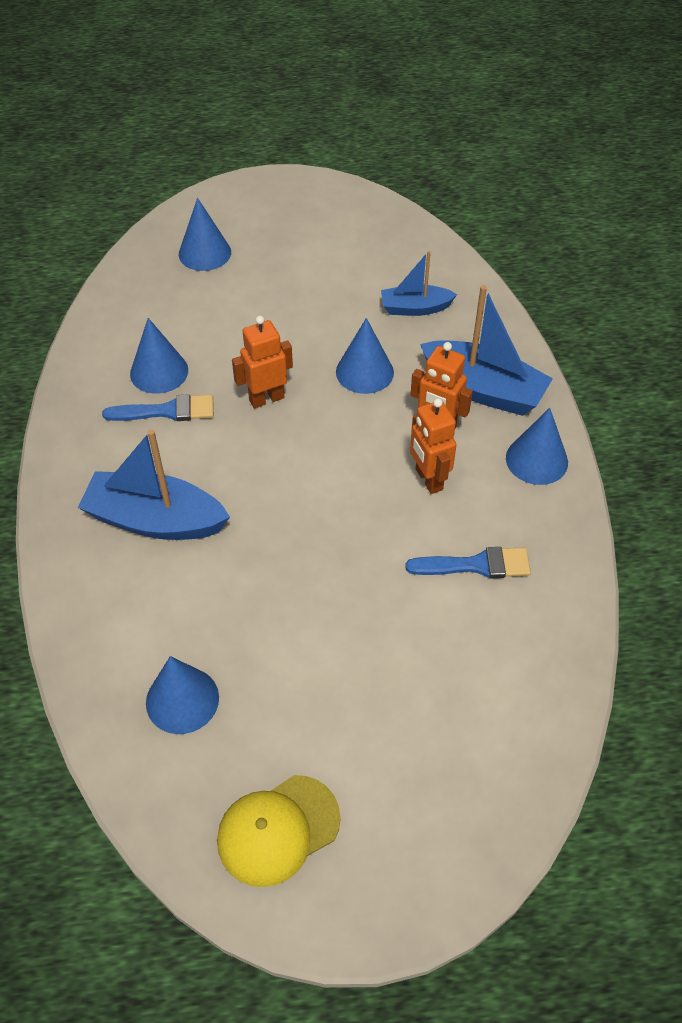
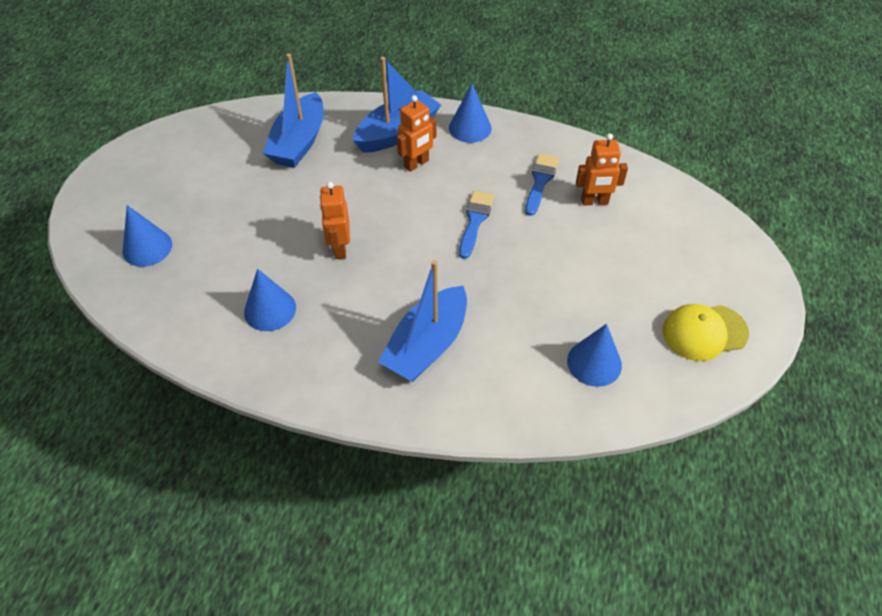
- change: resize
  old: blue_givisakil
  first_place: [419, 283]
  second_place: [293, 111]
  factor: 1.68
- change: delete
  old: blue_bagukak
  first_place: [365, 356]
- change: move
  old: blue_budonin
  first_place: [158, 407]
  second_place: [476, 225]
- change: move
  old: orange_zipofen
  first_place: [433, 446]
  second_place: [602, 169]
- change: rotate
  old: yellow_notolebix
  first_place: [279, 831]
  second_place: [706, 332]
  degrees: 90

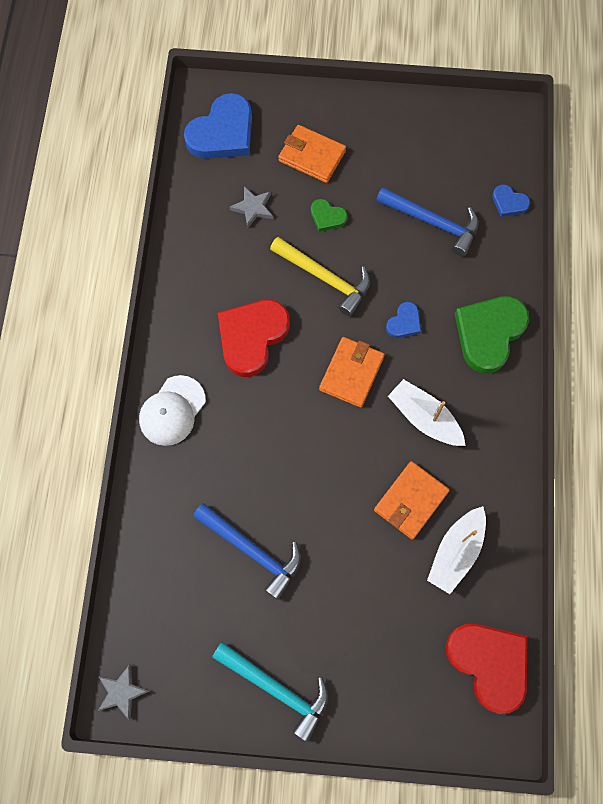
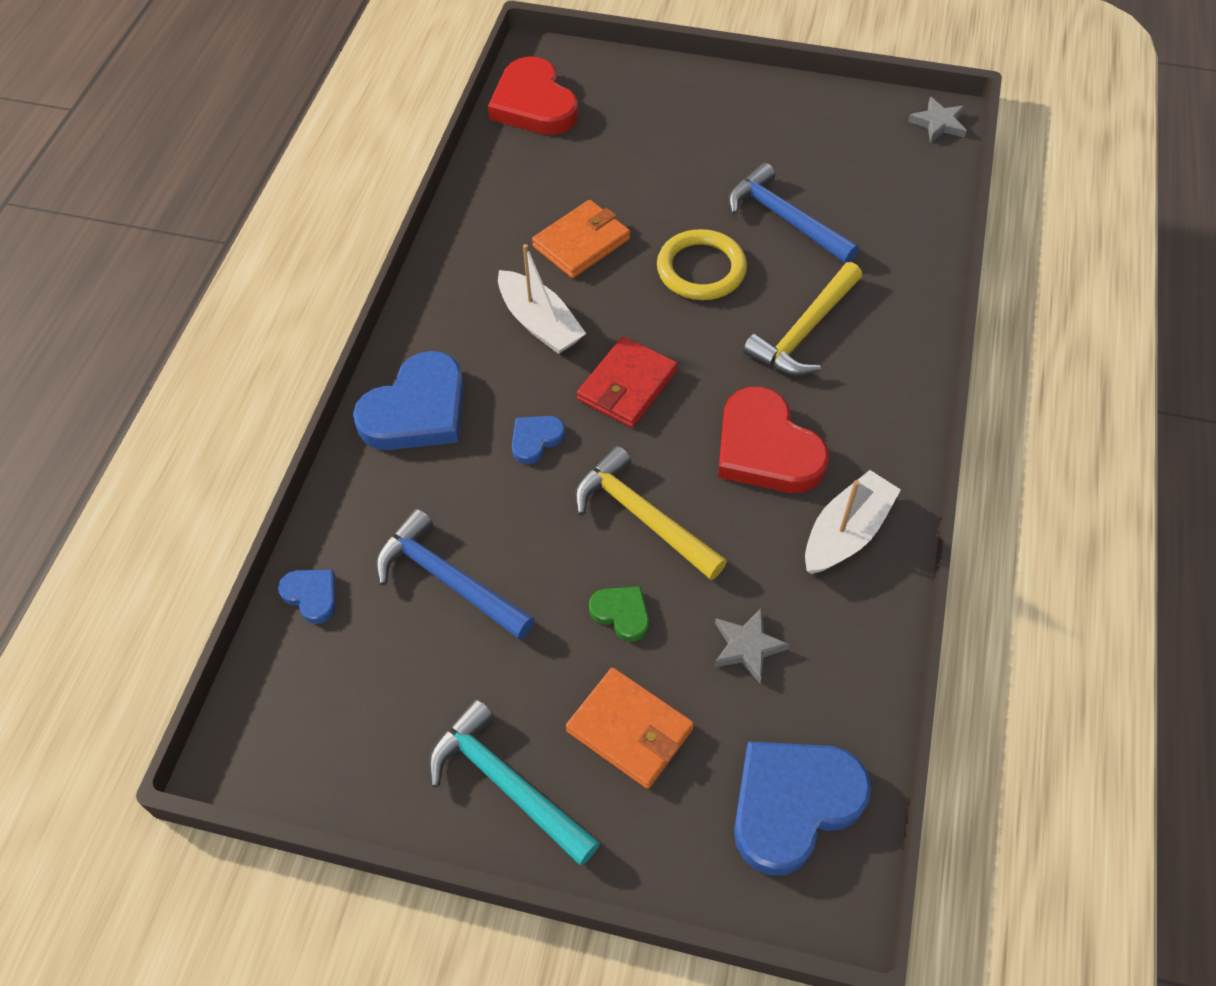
- change: recolor
  old: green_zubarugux
  new: blue_zubarugux
  first_place: [492, 334]
  second_place: [408, 400]
- change: rotate
  old: red_zubarugux
  first_place: [254, 338]
  second_place: [773, 440]
  degrees: 105
- change: recolor
  old: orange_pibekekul
  new: red_pibekekul
  first_place: [352, 372]
  second_place: [627, 382]
- change: delete
  old: white_notolebix
  first_place: [172, 410]
- change: move
  old: white_givisakil
  first_place: [456, 550]
  second_place: [853, 522]
- change: move
  old: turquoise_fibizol
  first_place: [270, 692]
  second_place: [514, 782]
- change: insert
  new: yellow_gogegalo
  second_place: [702, 264]
- change: insert
  new: yellow_fibizol
  second_place: [802, 319]

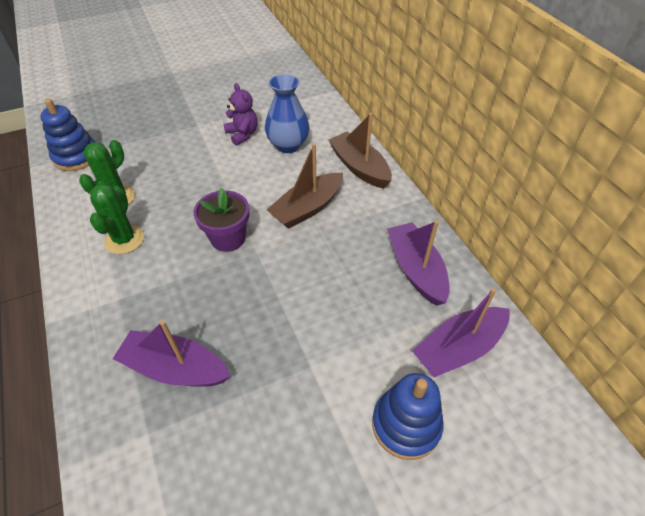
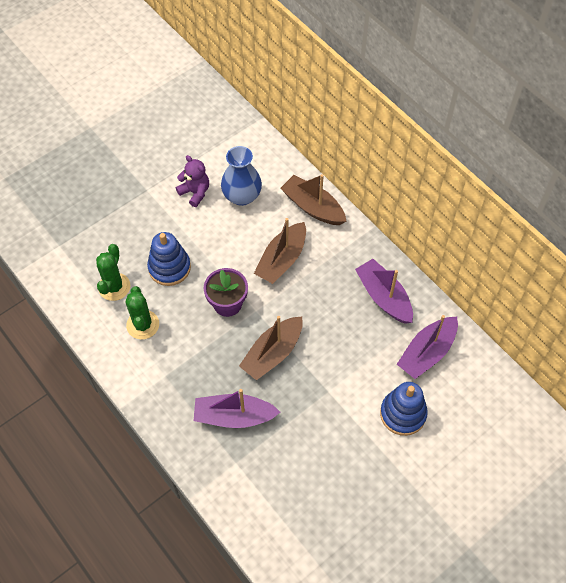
- change: move
  old: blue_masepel
  first_place: [67, 135]
  second_place: [169, 259]
- change: insert
  new: brown_givisakil
  second_place: [271, 348]

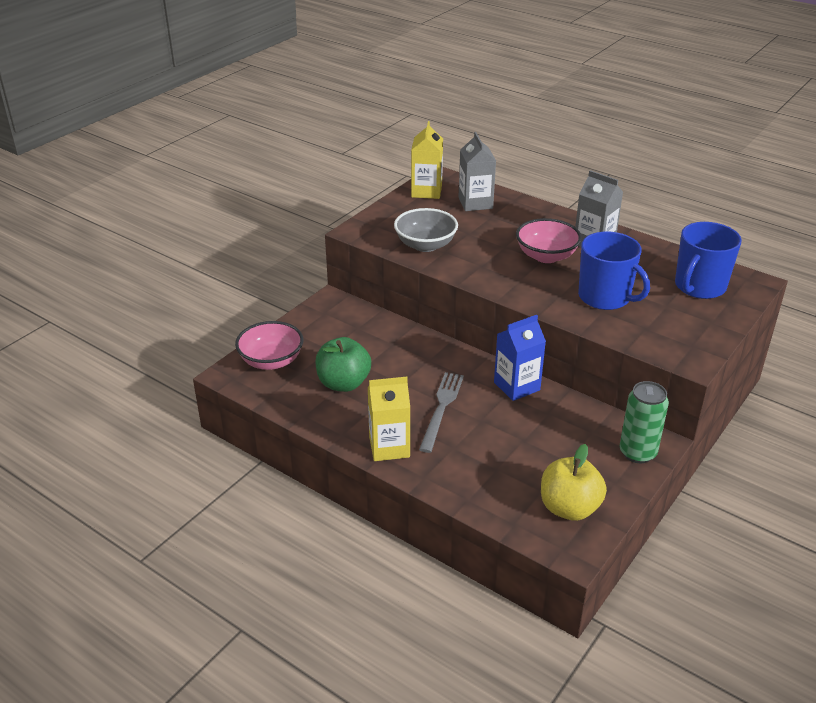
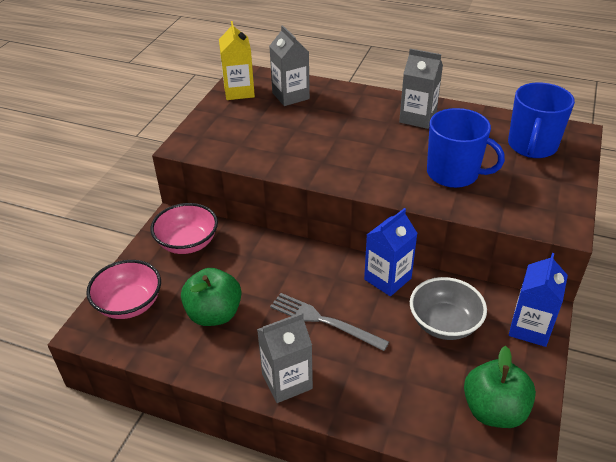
- change: move
  old: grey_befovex
  first_place: [426, 230]
  second_place: [448, 308]
- change: move
  old: pink_befovex
  first_place: [549, 240]
  second_place: [184, 228]
- change: rotate
  old: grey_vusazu
  first_place: [441, 412]
  second_place: [329, 322]
  degrees: -60
- change: recolor
  old: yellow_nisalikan
  new: grey_nisalikan
  first_place: [389, 419]
  second_place: [285, 358]
- change: replace
  old: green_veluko
  new: blue_nisalikan
  first_place: [644, 422]
  second_place: [538, 300]
- change: recolor
  old: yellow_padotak
  new: green_padotak
  first_place: [574, 482]
  second_place: [500, 387]

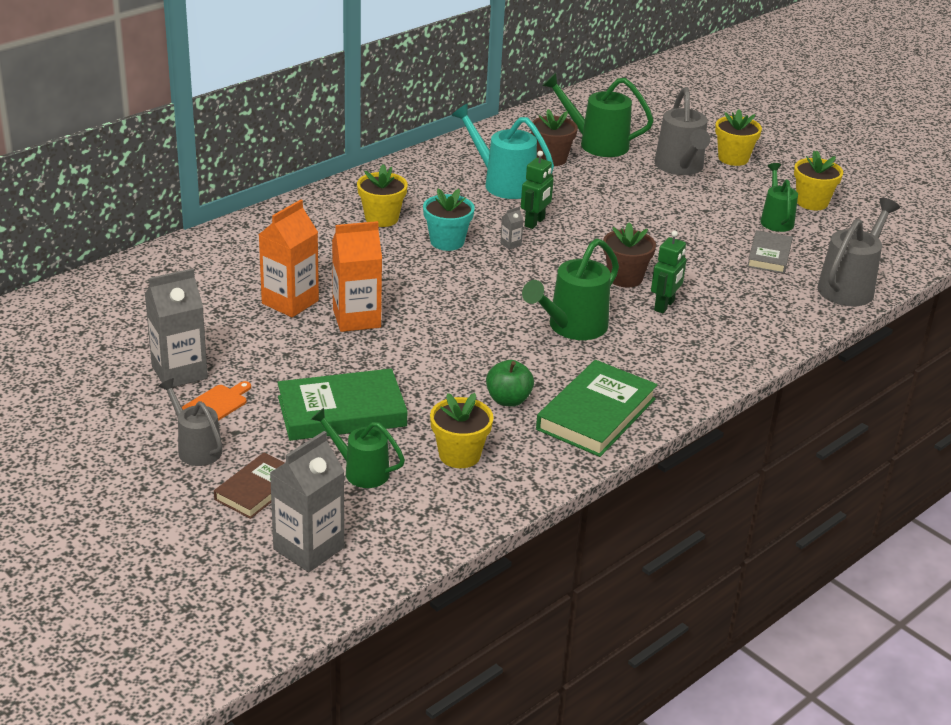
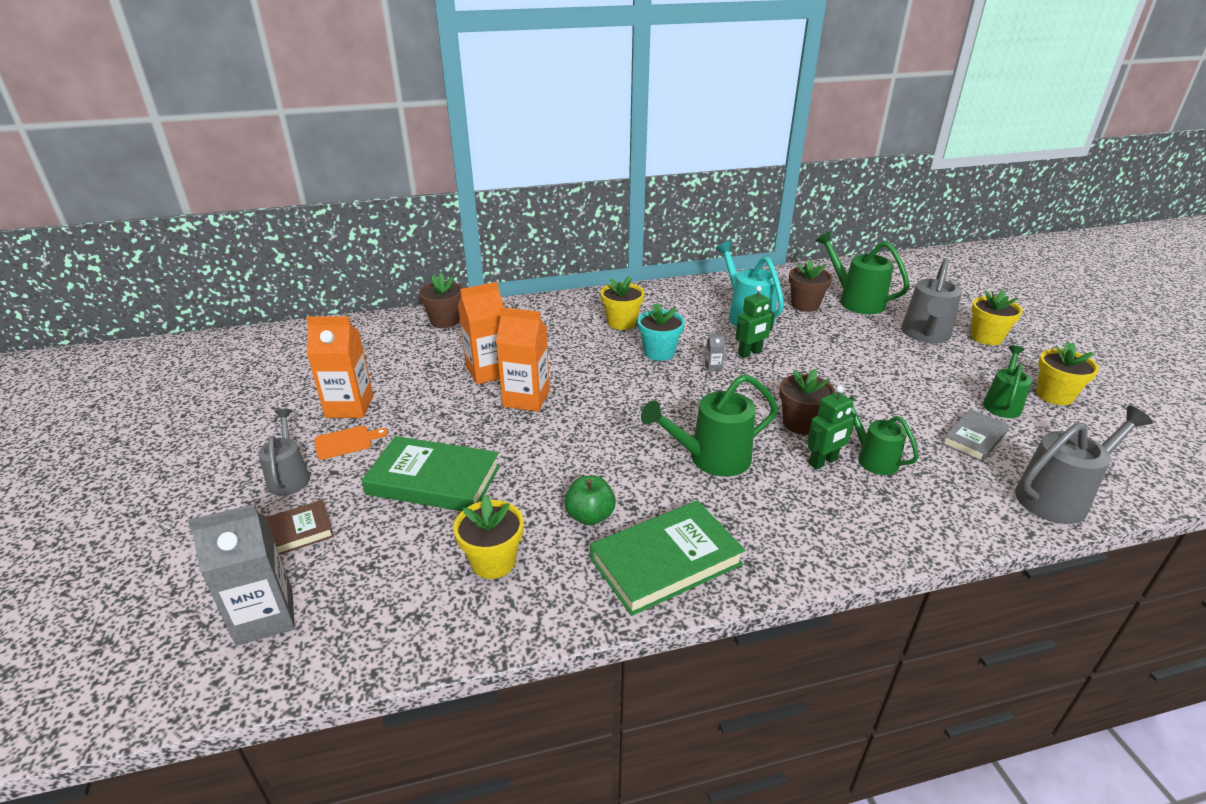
- change: recolor
  old: grey_nisalikan
  new: orange_nisalikan
  first_place: [176, 328]
  second_place: [339, 367]
- change: move
  old: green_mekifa
  first_place: [358, 448]
  second_place: [884, 435]
- change: insert
  new: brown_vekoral
  second_place: [440, 300]

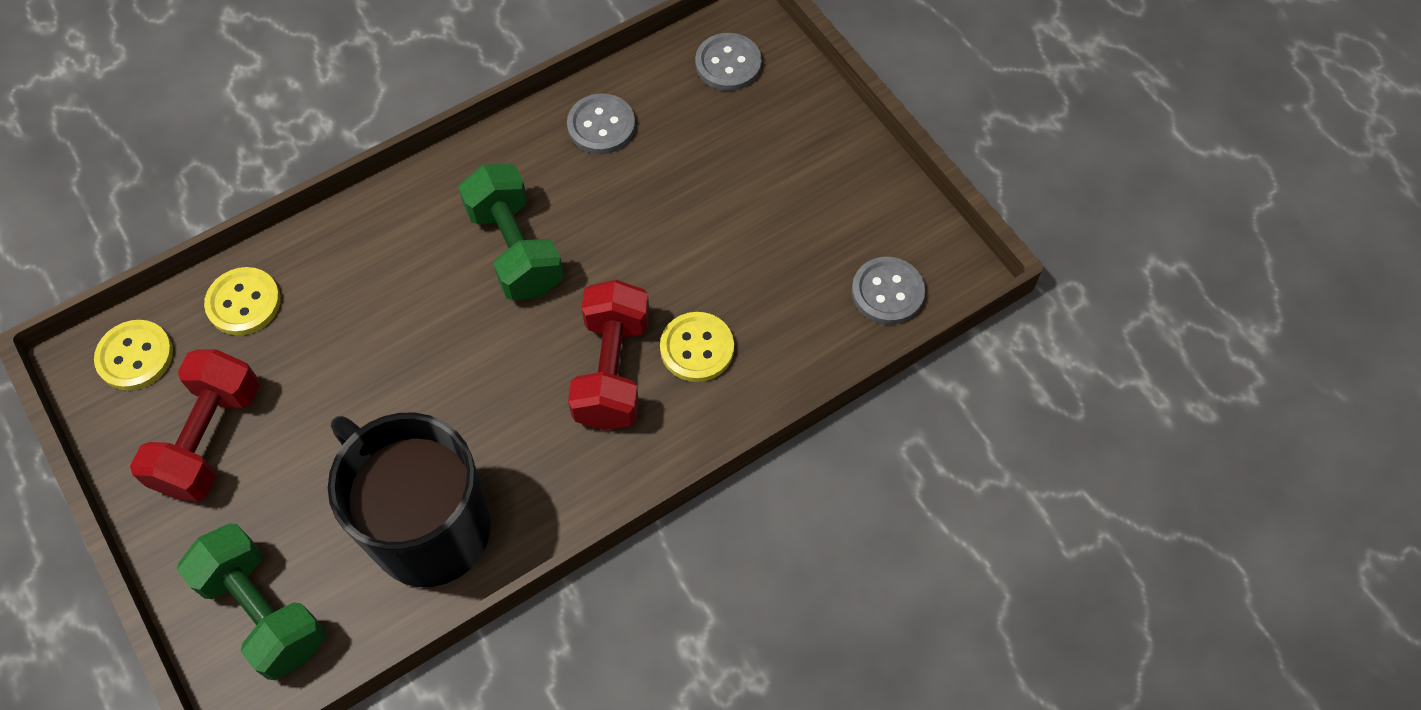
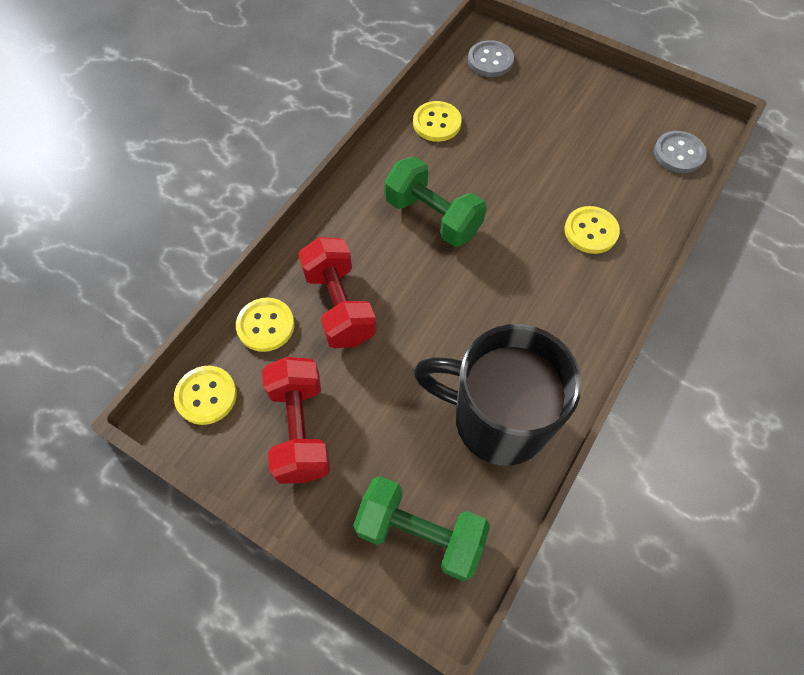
- change: recolor
  old: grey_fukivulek
  new: yellow_fukivulek
  first_place: [601, 124]
  second_place: [437, 121]
- change: move
  old: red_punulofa
  first_place: [608, 355]
  second_place: [337, 292]

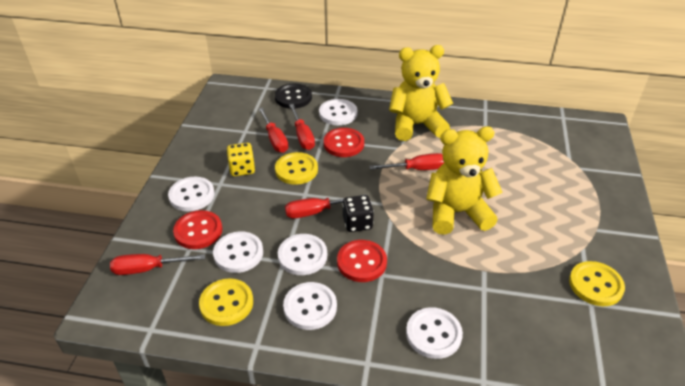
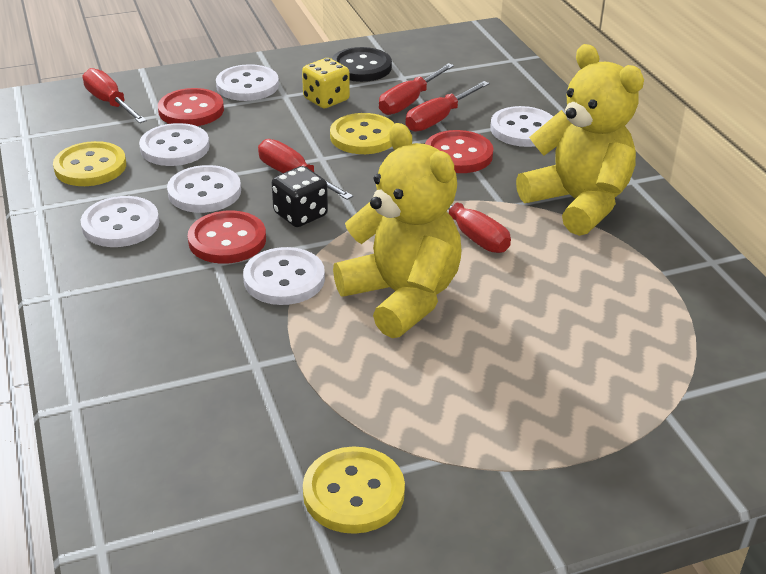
- change: move
  old: black_fukivulek
  first_place: [293, 96]
  second_place: [362, 64]
- change: move
  old: white_fukivulek
  first_place: [434, 333]
  second_place: [284, 276]

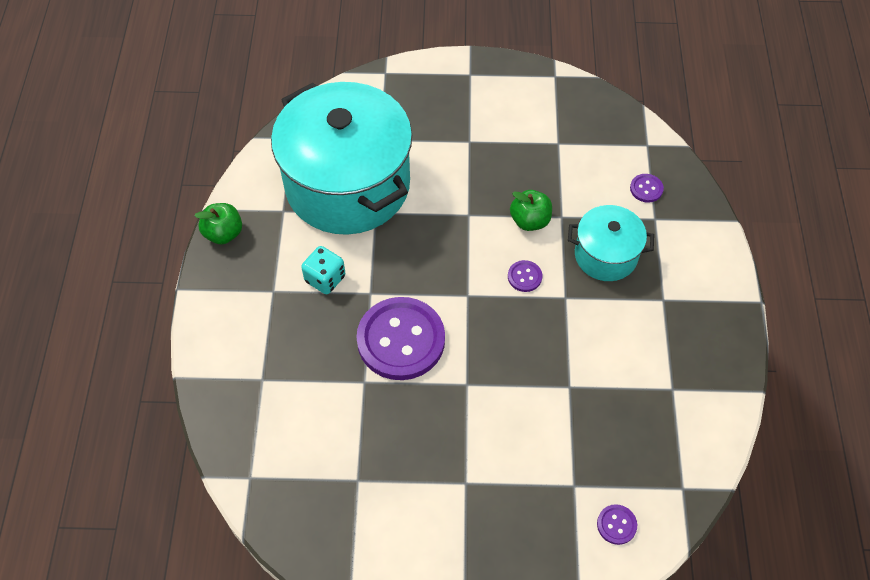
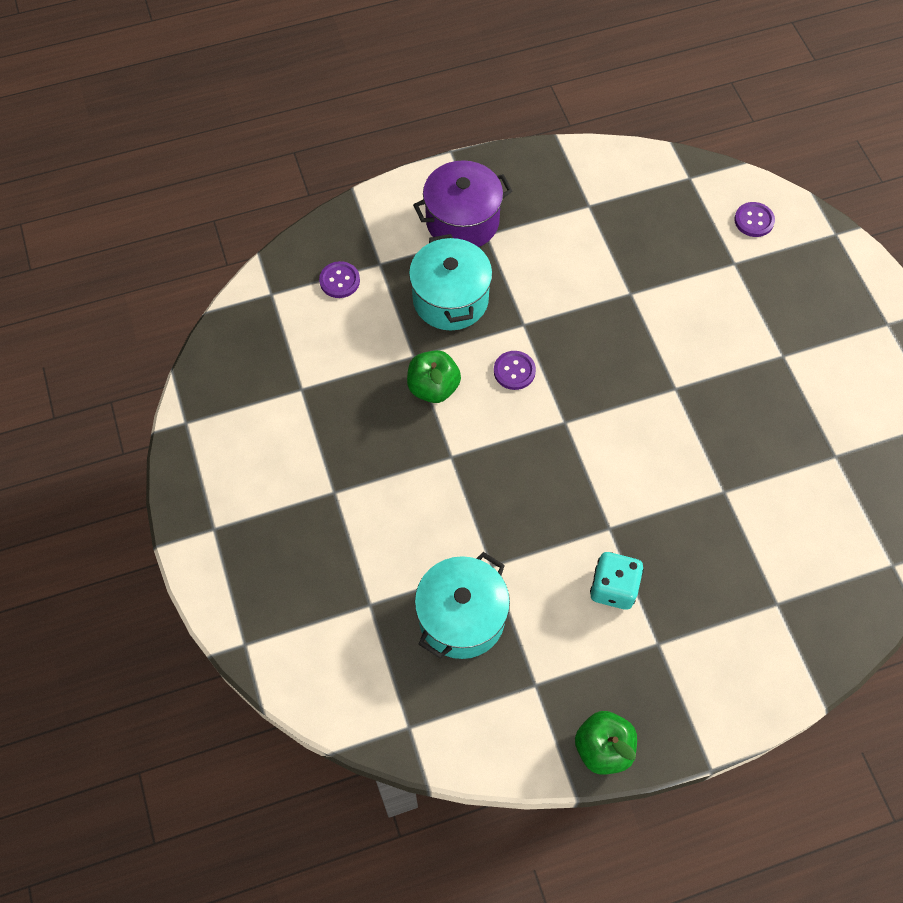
- change: resize
  old: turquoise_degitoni
  first_place: [341, 158]
  second_place: [462, 605]
  factor: 0.49
- change: delete
  old: purple_fukivulek
  first_place: [400, 338]
- change: insert
  new: purple_degitoni
  second_place: [462, 203]

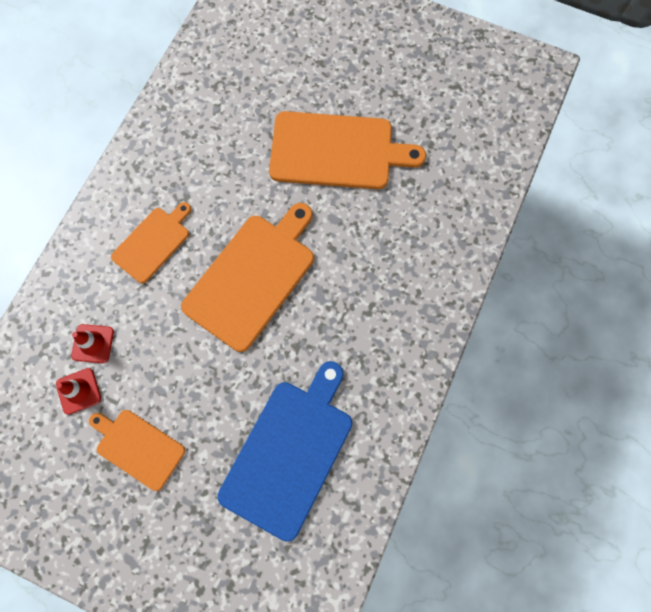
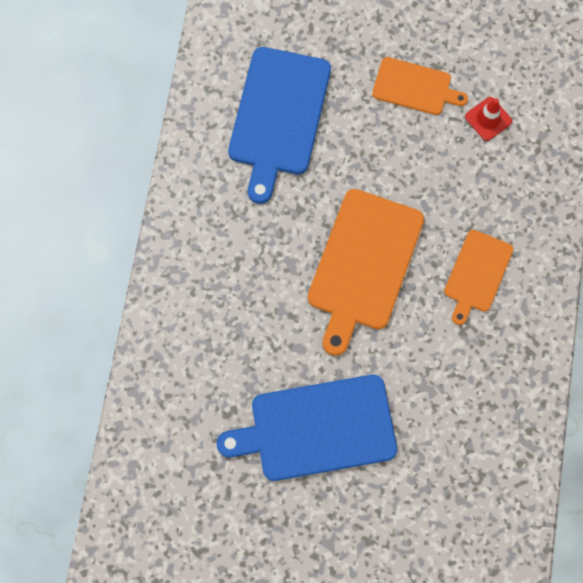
- change: recolor
  old: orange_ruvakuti
  new: blue_ruvakuti
  first_place: [347, 150]
  second_place: [307, 428]
- change: delete
  old: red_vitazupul
  first_place: [92, 343]

